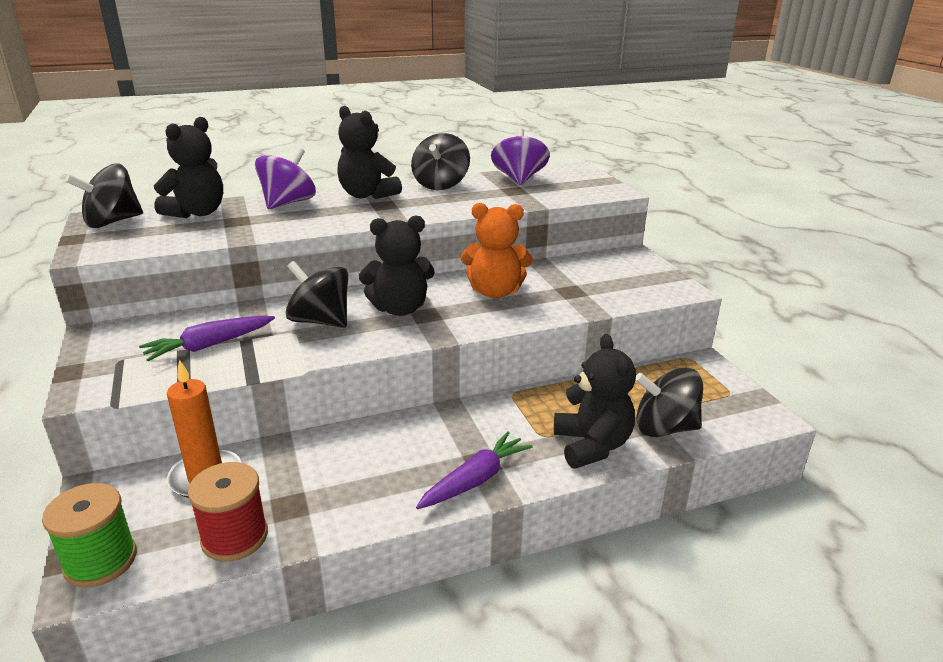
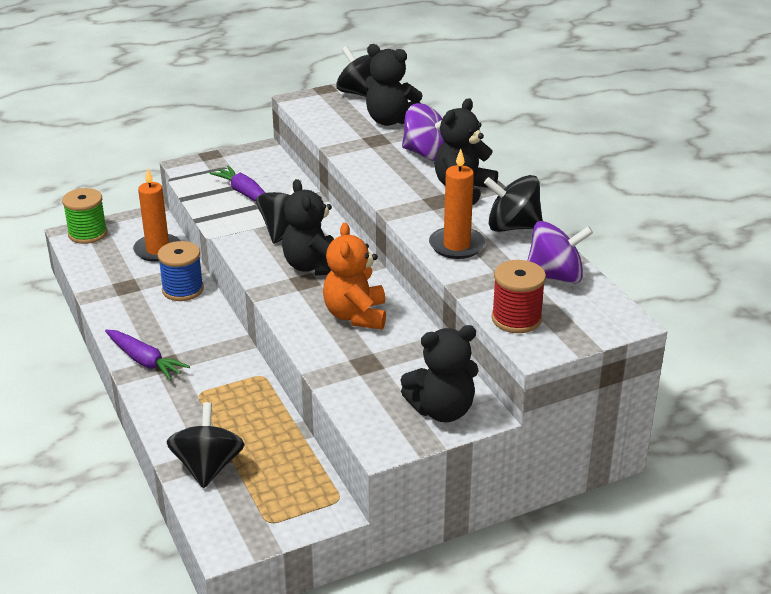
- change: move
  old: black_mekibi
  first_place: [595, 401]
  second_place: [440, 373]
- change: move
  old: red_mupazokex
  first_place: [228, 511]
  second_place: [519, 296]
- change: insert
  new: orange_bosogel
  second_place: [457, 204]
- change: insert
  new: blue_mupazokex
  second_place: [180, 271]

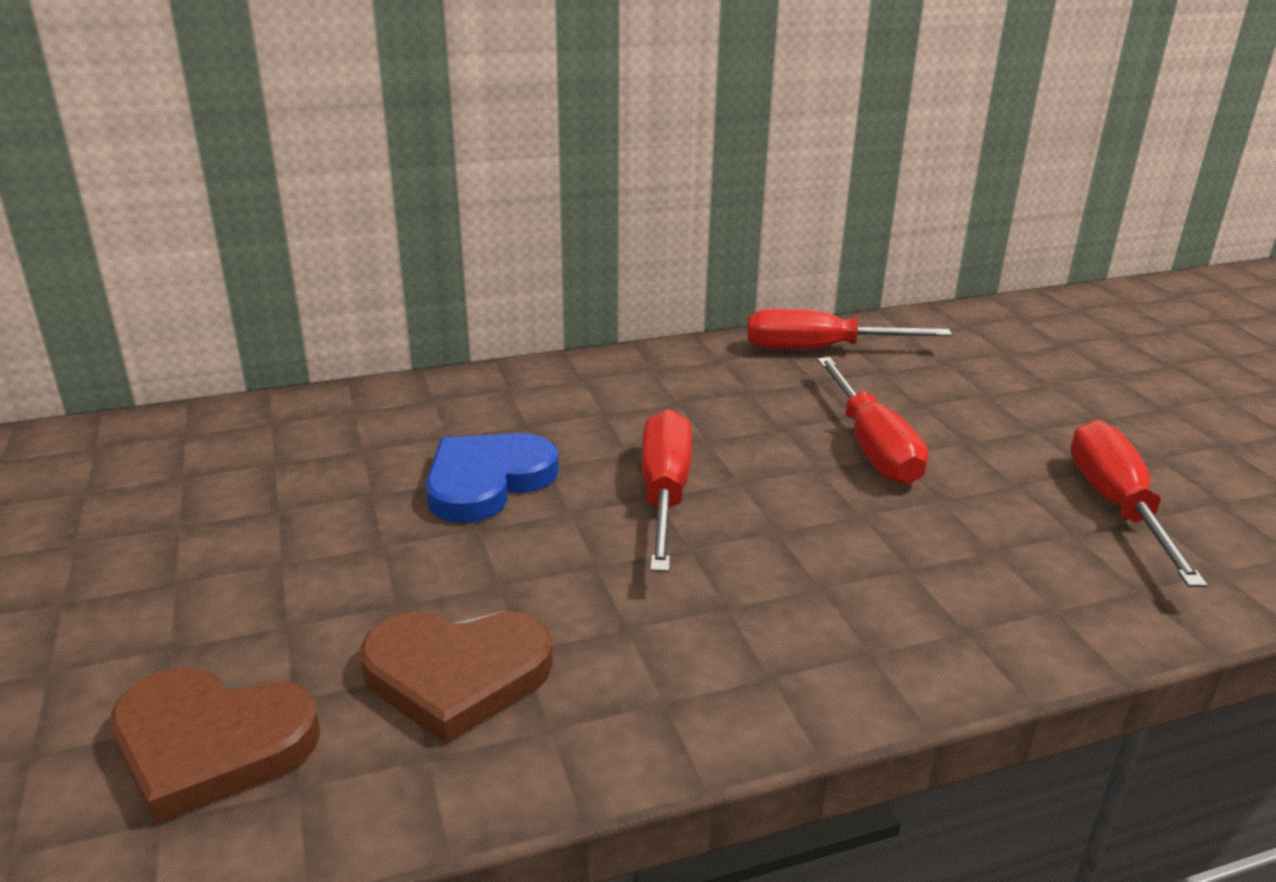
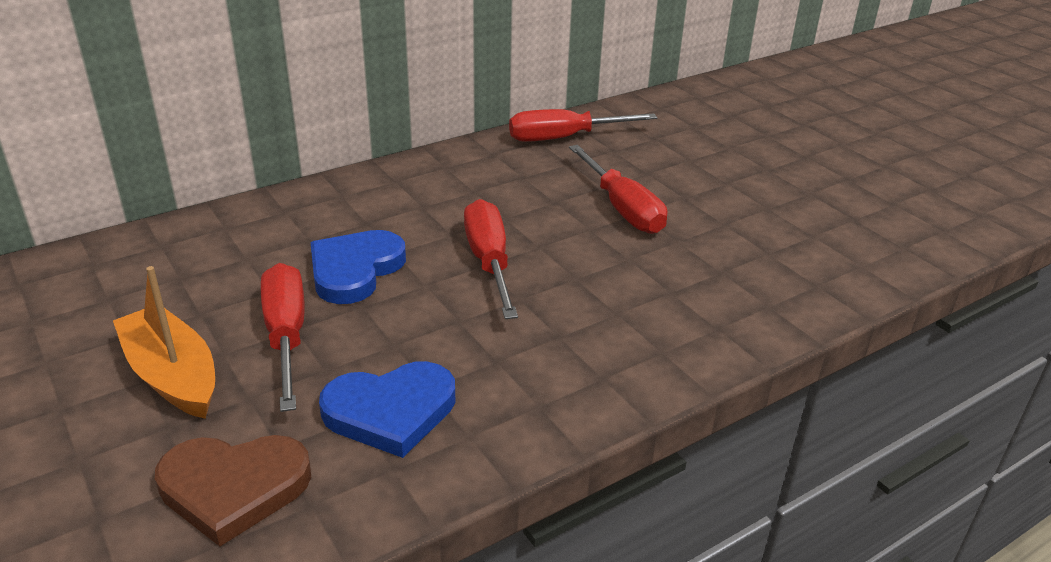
- change: move
  old: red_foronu
  first_place: [1139, 503]
  second_place: [282, 337]
- change: recolor
  old: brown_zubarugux
  new: blue_zubarugux
  first_place: [456, 677]
  second_place: [387, 409]
- change: insert
  new: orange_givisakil
  second_place: [164, 342]

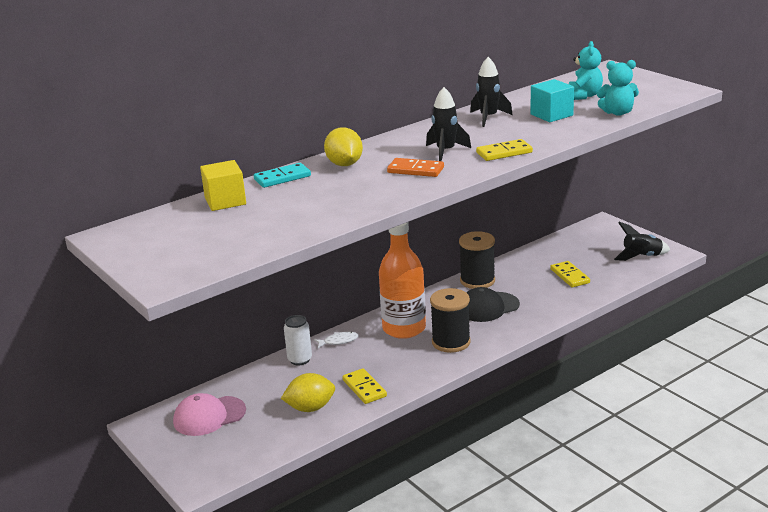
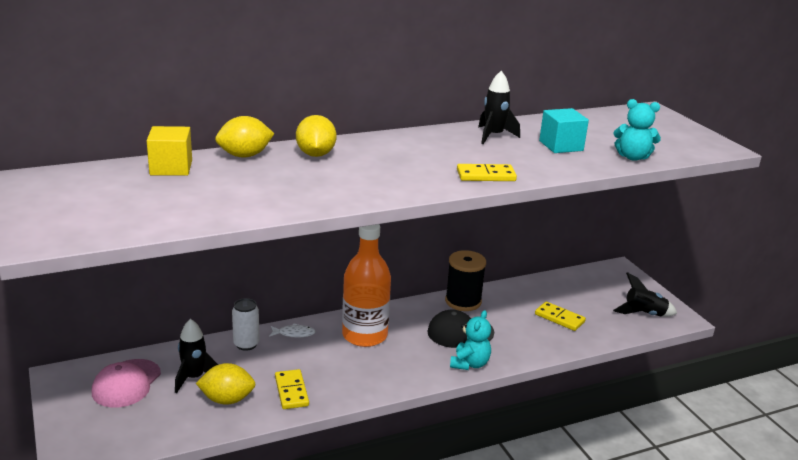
- change: move
  old: turquoise_mekibi
  first_place: [586, 70]
  second_place: [470, 340]
- change: move
  old: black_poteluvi
  first_place: [448, 124]
  second_place: [196, 356]
- change: delete
  old: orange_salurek
  first_place: [415, 167]
- change: replace
  old: turquoise_salurek
  new: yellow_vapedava
  first_place: [282, 175]
  second_place: [244, 137]
- change: rotate
  old: yellow_salurek
  first_place: [570, 274]
  second_place: [560, 316]
  degrees: -45
- change: delete
  old: black_mupazokex
  first_place: [450, 320]
- change: rotate
  old: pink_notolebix
  first_place: [209, 414]
  second_place: [126, 383]
  degrees: -60

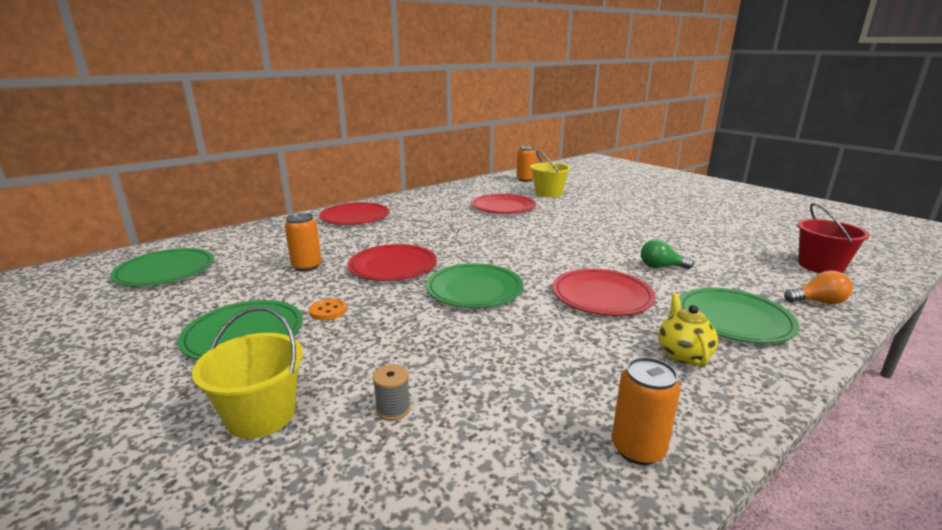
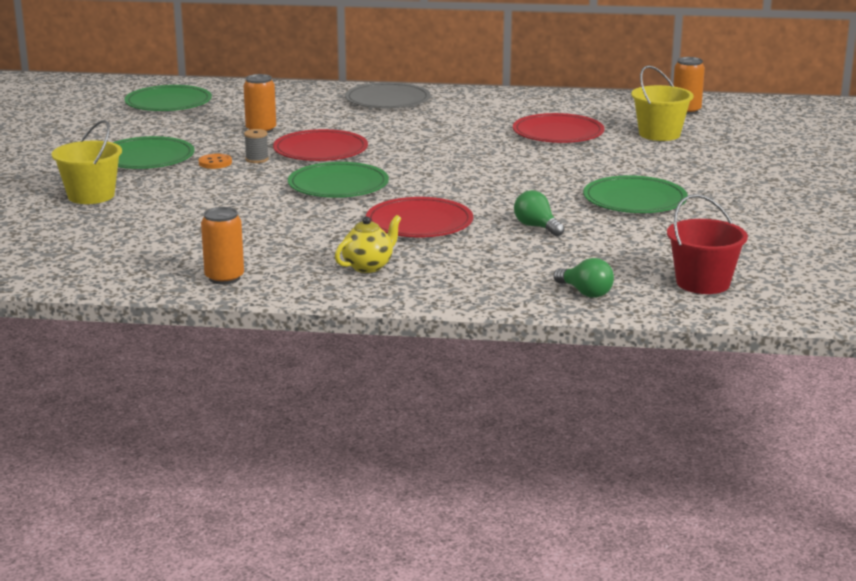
- change: recolor
  old: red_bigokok
  new: grey_bigokok
  first_place: [354, 213]
  second_place: [388, 95]
- change: recolor
  old: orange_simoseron
  new: green_simoseron
  first_place: [818, 287]
  second_place: [583, 278]
- change: move
  old: green_bigokok
  first_place: [739, 316]
  second_place: [635, 194]
- change: move
  old: grey_mupazokex
  first_place: [392, 392]
  second_place: [256, 146]

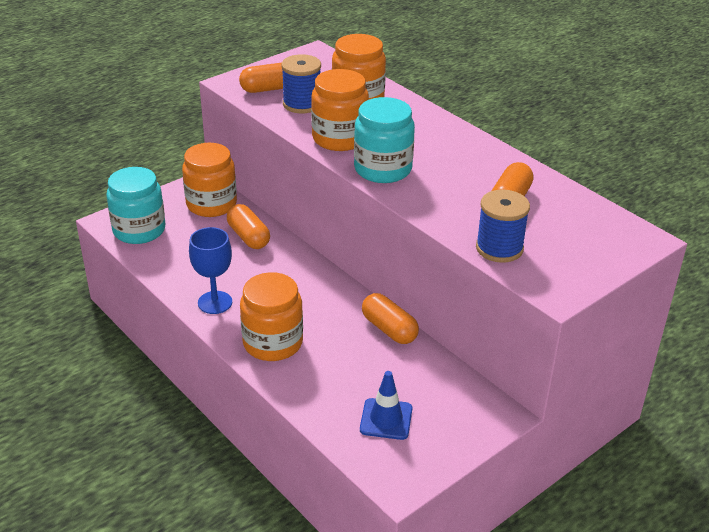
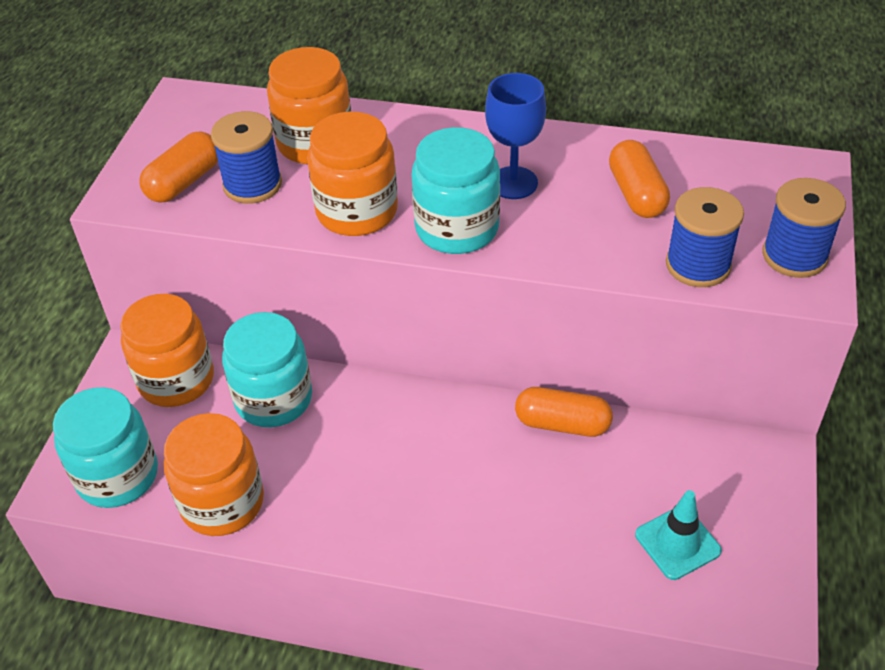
- change: replace
  old: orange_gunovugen
  new: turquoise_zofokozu
  first_place: [248, 226]
  second_place: [267, 369]
- change: move
  old: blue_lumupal
  first_place: [210, 270]
  second_place: [515, 136]
- change: move
  old: orange_zofokozu
  first_place: [271, 316]
  second_place: [214, 474]
- change: recolor
  old: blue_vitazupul
  new: turquoise_vitazupul
  first_place: [386, 405]
  second_place: [678, 535]
- change: insert
  new: blue_mupazokex
  second_place: [804, 228]

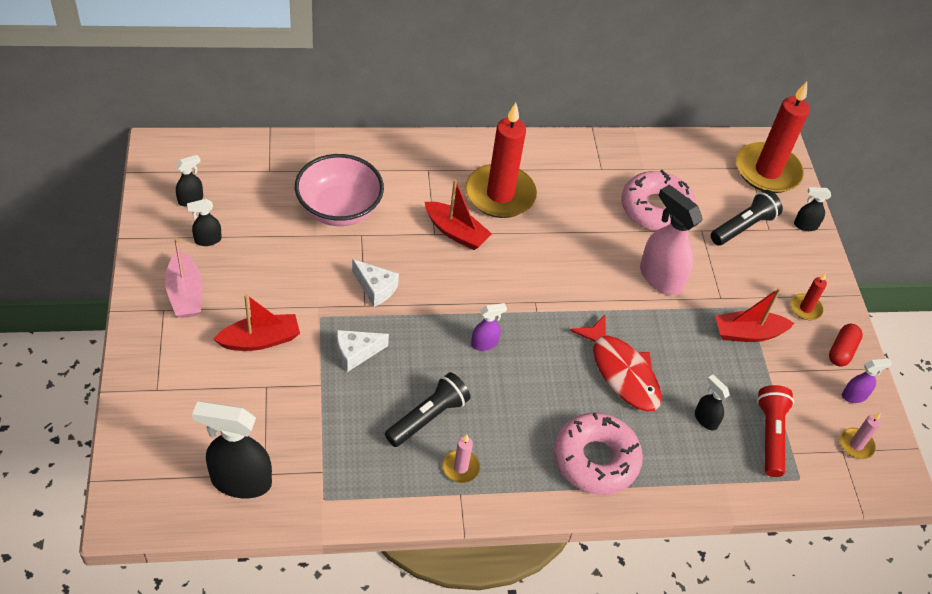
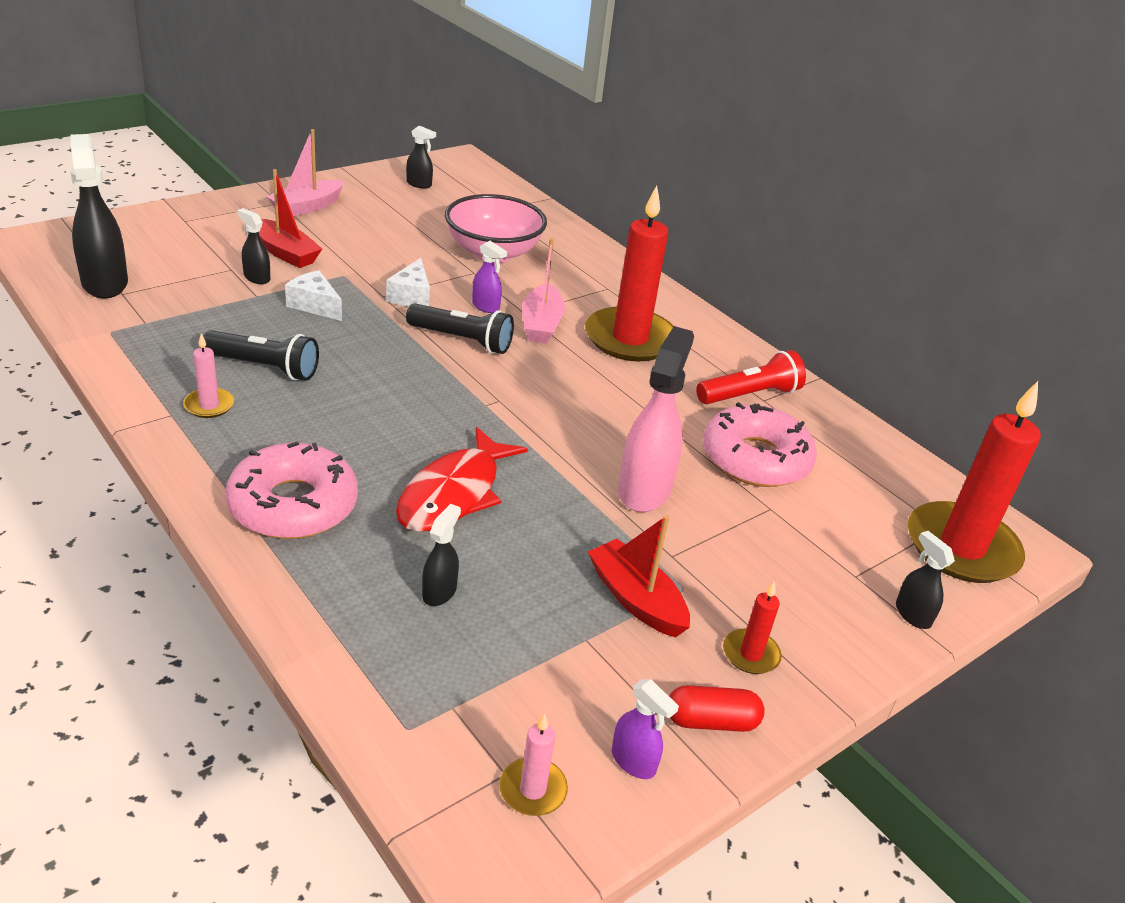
- change: recolor
  old: red_givisakil
  new: pink_givisakil
  first_place: [458, 214]
  second_place: [543, 291]
- change: move
  old: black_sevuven
  first_place: [747, 217]
  second_place: [460, 328]
- change: move
  old: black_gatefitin
  first_place: [204, 222]
  second_place: [253, 246]
- change: move
  old: purple_gatefitin
  first_place: [489, 327]
  second_place: [489, 277]
- change: move
  old: red_sevuven
  first_place: [775, 431]
  second_place: [751, 377]

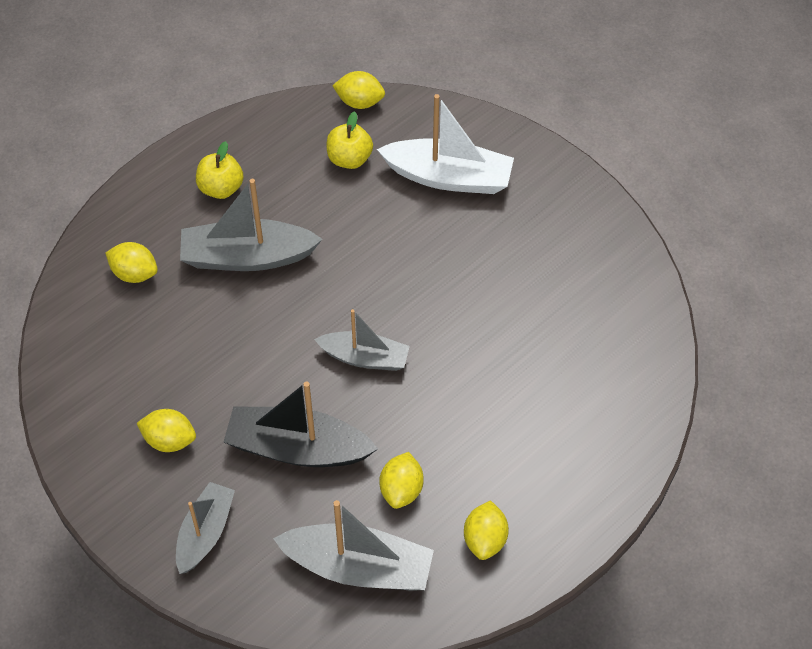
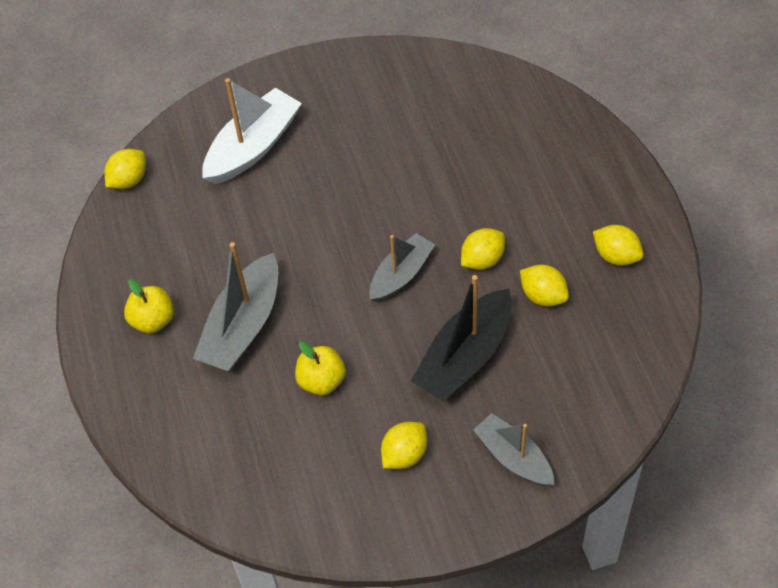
- change: move
  old: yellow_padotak
  first_place: [350, 140]
  second_place: [320, 368]
- change: move
  old: yellow_vapedava
  first_place: [131, 262]
  second_place: [483, 249]
- change: delete
  old: grey_givisakil
  first_place: [353, 545]

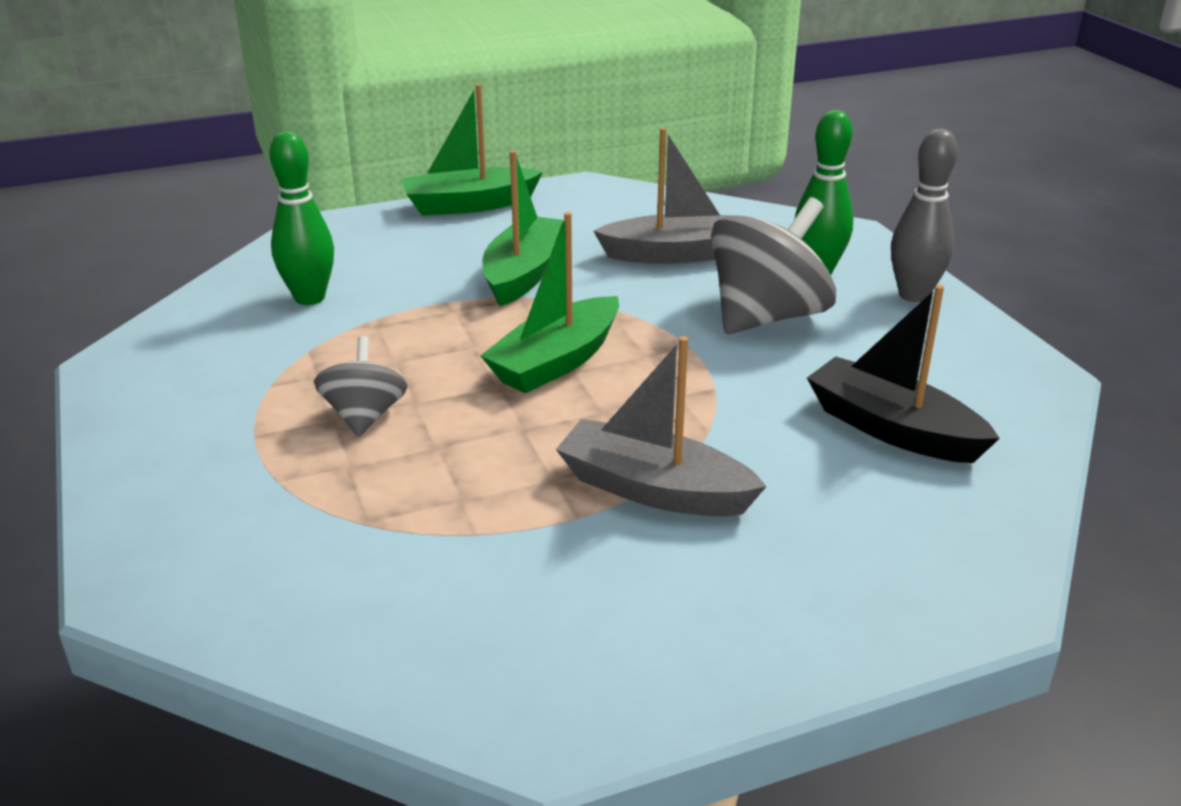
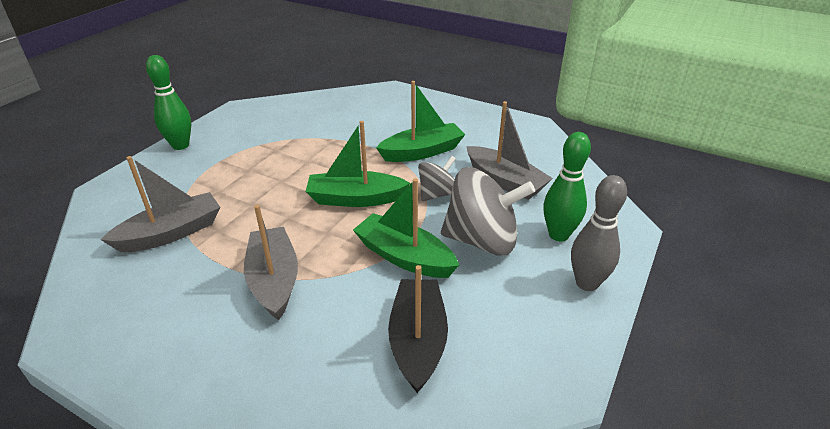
- change: move
  old: green_givisakil
  first_place: [472, 150]
  second_place: [406, 228]
- change: move
  old: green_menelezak
  first_place: [302, 218]
  second_place: [168, 102]
- change: move
  old: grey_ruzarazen
  first_place: [360, 386]
  second_place: [437, 178]
- change: insert
  new: grey_givisakil
  second_place: [160, 204]

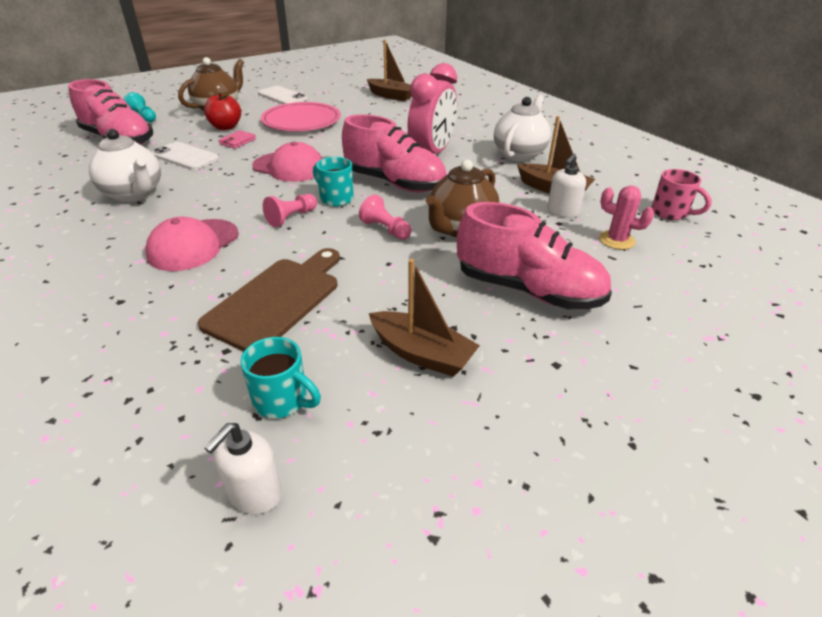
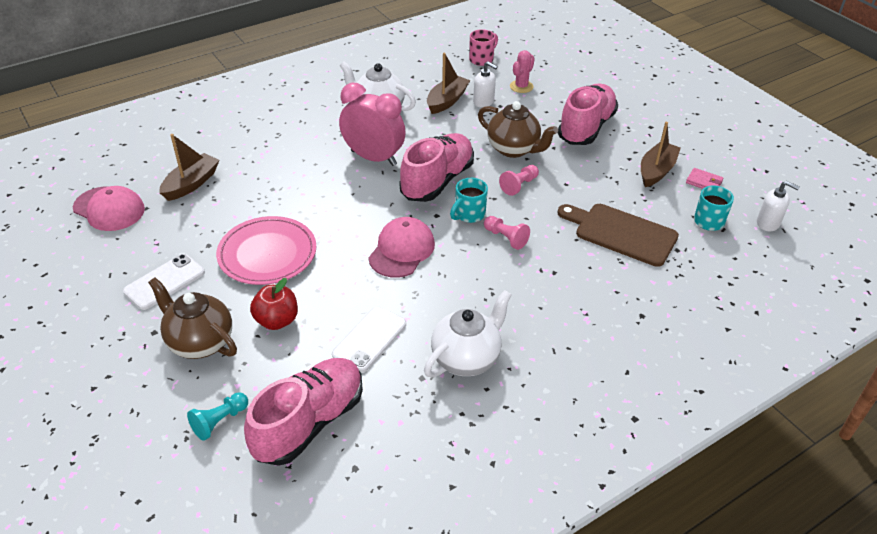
- change: move
  old: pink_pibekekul
  first_place: [237, 139]
  second_place: [704, 178]
- change: move
  old: pink_notolebix
  first_place: [192, 244]
  second_place: [109, 208]

